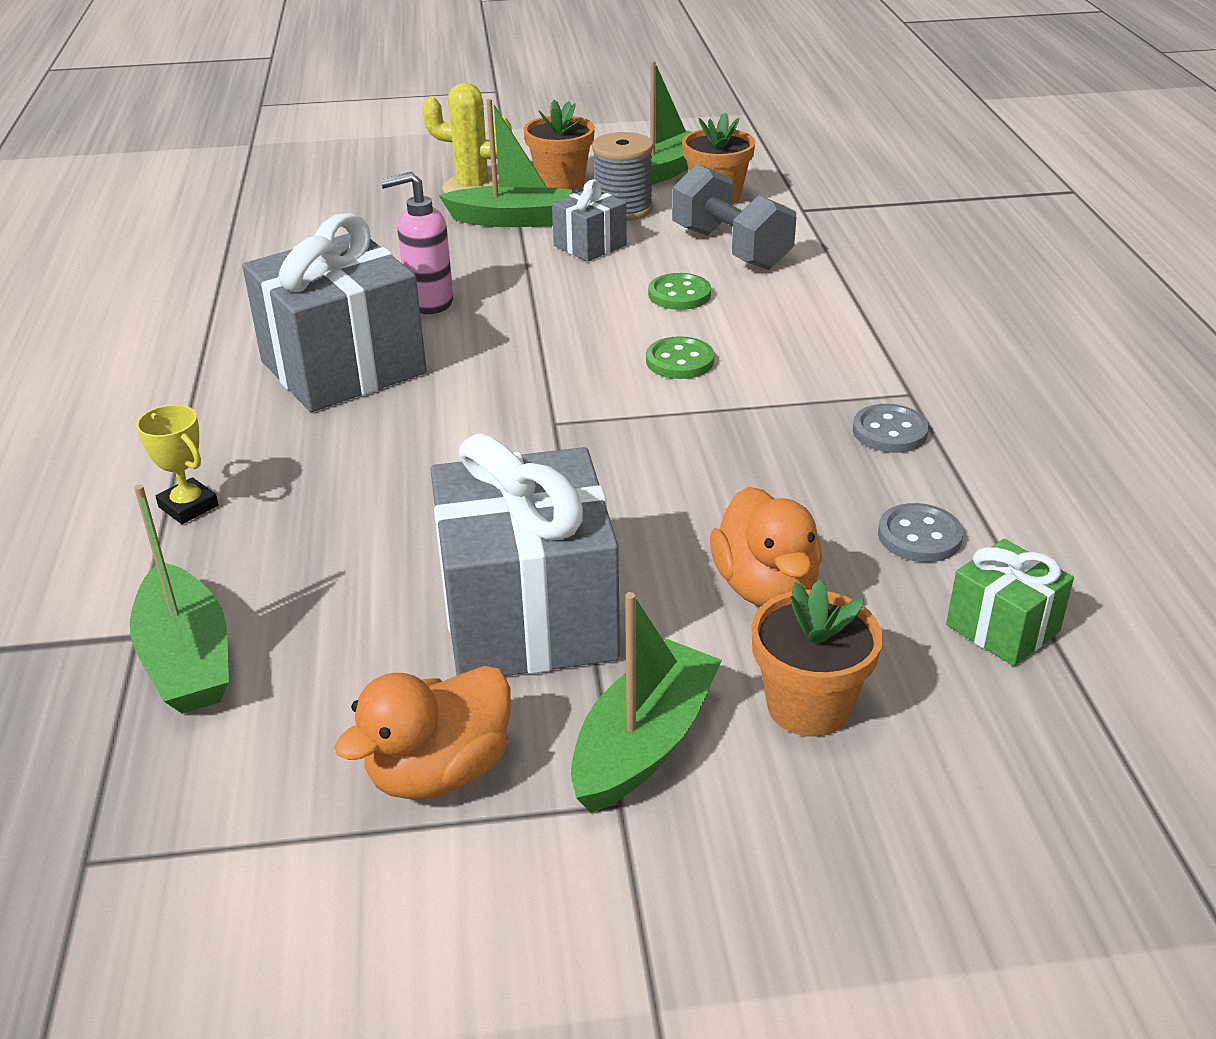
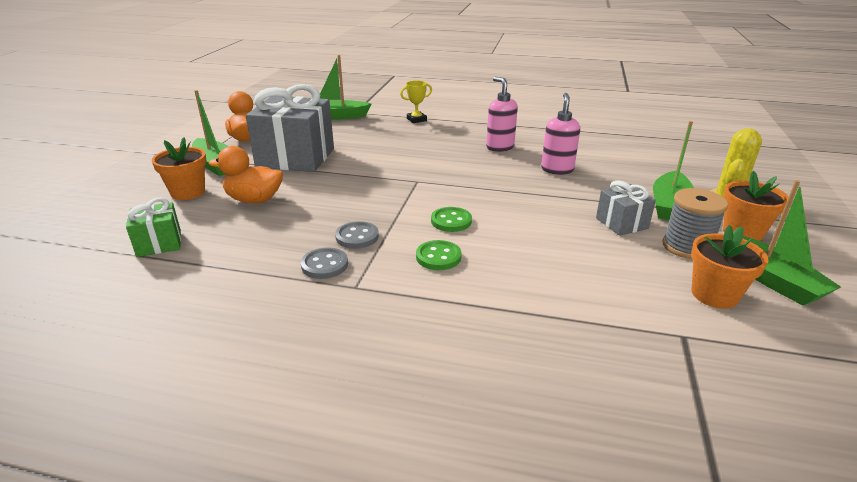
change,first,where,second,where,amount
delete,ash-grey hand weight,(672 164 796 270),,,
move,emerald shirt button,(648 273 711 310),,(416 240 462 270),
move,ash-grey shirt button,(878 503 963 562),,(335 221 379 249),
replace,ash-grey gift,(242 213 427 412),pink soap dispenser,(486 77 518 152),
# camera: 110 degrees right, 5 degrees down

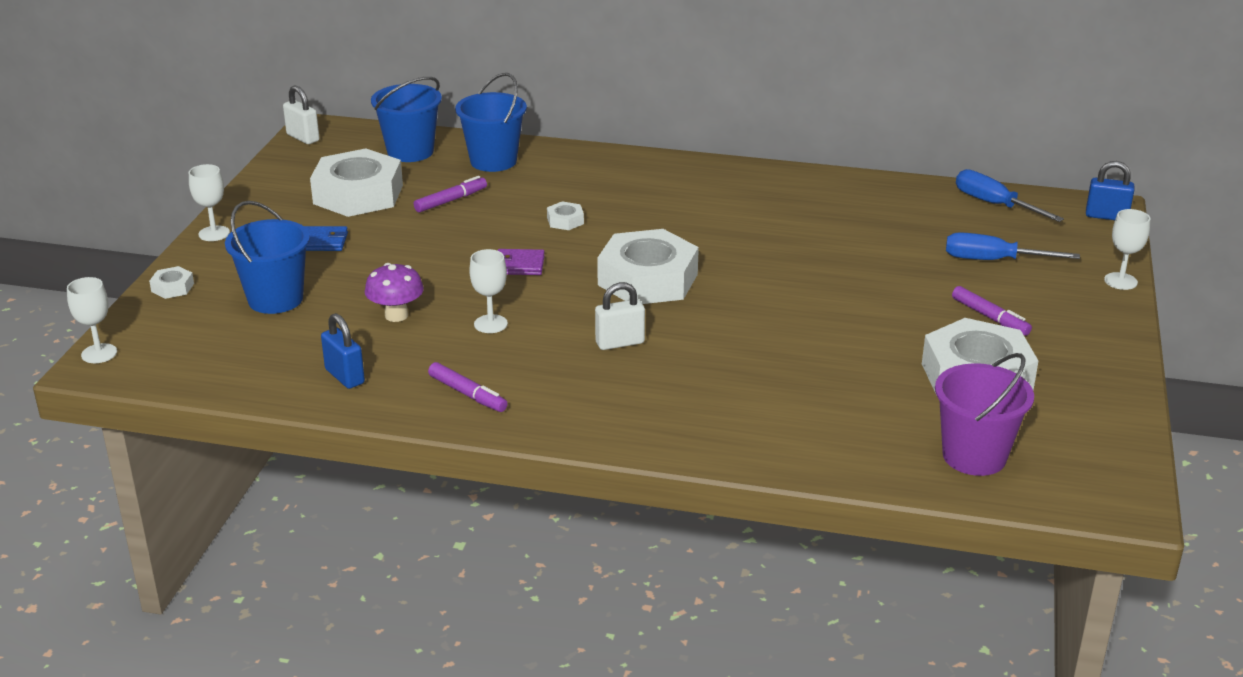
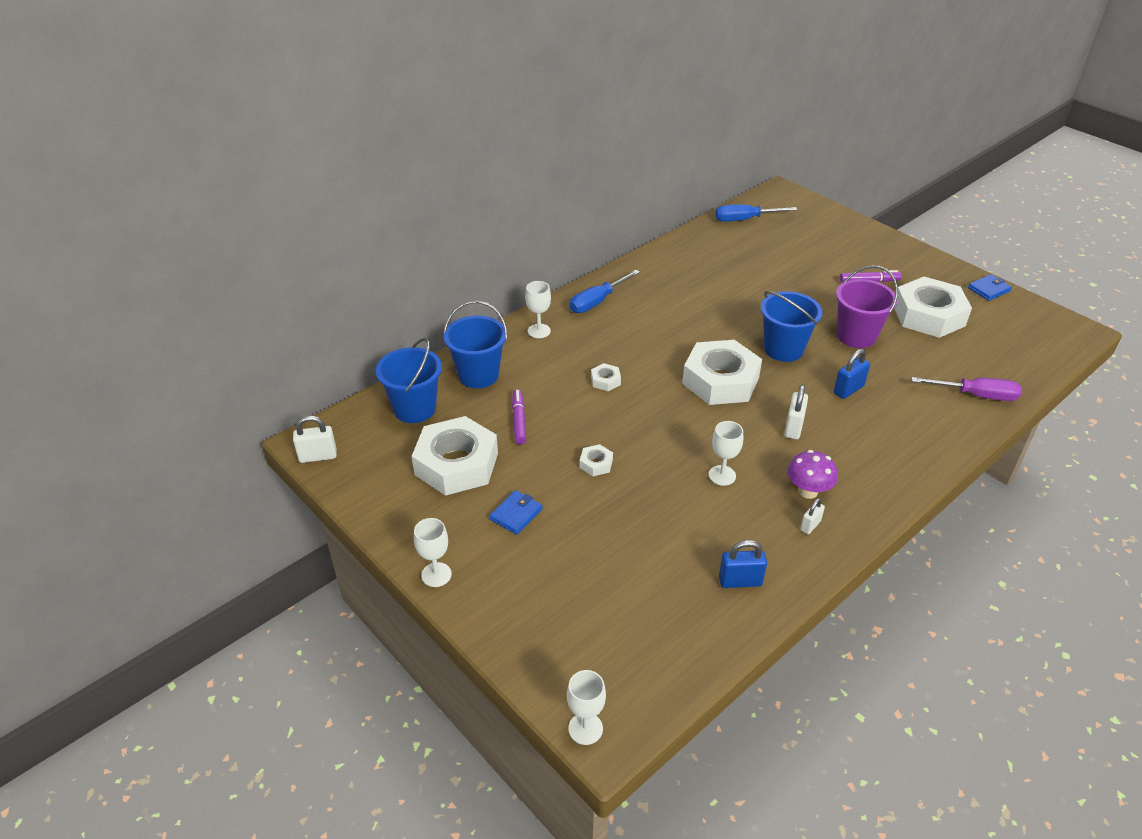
change,first,where,second,where,amount
delete,violet card wallet,(498 249 545 275),,,
insert,,,violet hand screwdriver,(912 377 1022 401),
insert,,,royal blue card wallet,(968 274 1012 301),
move,pure white hexagon nut,(149 266 194 299),,(580 444 613 476),
move,royal blue sand bucket,(225 201 310 314),,(761 291 823 362),
move,violet fungus,(365 263 424 322),,(787 450 838 499),
move,violet sand bucket,(935 353 1034 476),,(836 265 898 348),
move,royal blue hand screwdriver,(946 232 1080 260),,(570 270 640 313),
move,royal blue lock,(1086 161 1134 220),,(834 349 870 399),
move,pure white wine glass,(1104 209 1151 290),,(525 281 551 338),
replace,violet marker,(428 362 508 412),pure white lock,(800 498 825 534),
# camera: 55 degrees left, 10 degrees up

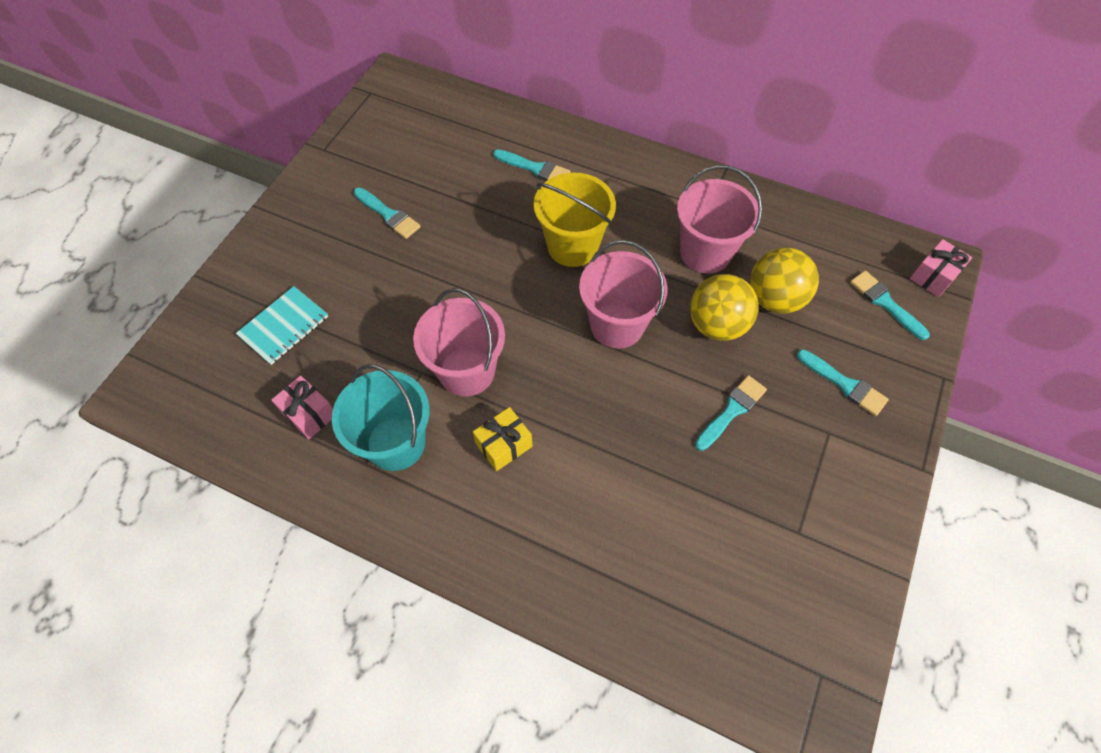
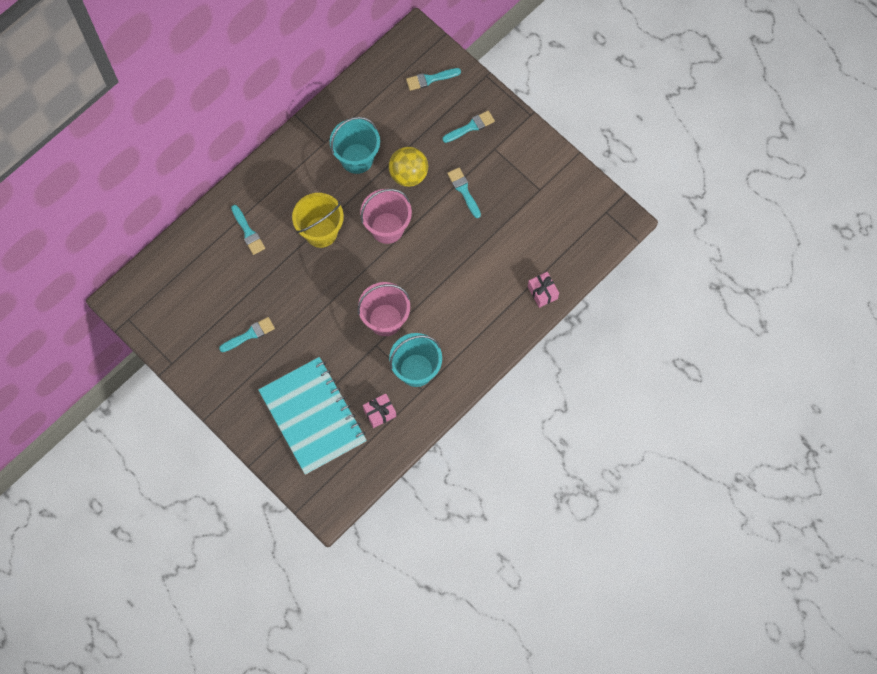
change,first,where,second,where,amount
delete,yellow gift,(473 407 532 471),,,
delete,yellow ball,(750 248 819 314),,,
move,pink gift,(910 239 973 297),,(528 272 559 308),
recolor,pink sand bucket,(677 165 762 274),aqua sand bucket,(330 117 380 174),
rotate,aqua paint brush,(493 149 571 181),,(231 205 265 255),105 degrees clockwise
resize,aqua notebook,(236 286 328 365),,(258 357 366 475),x2.08
# camera: 70 degrees left, 10 degrees up

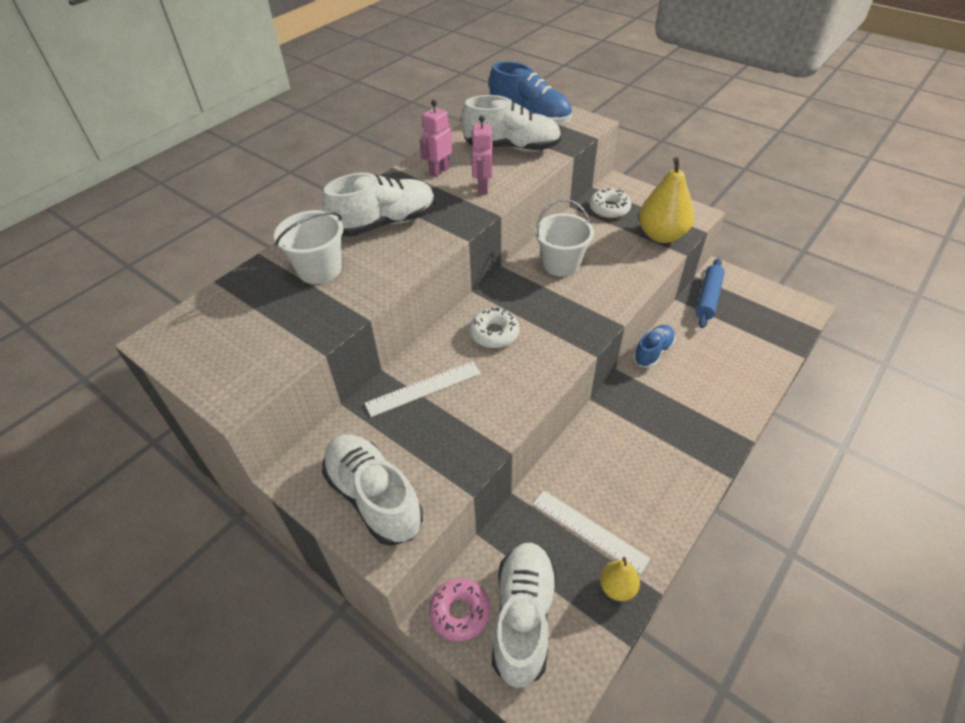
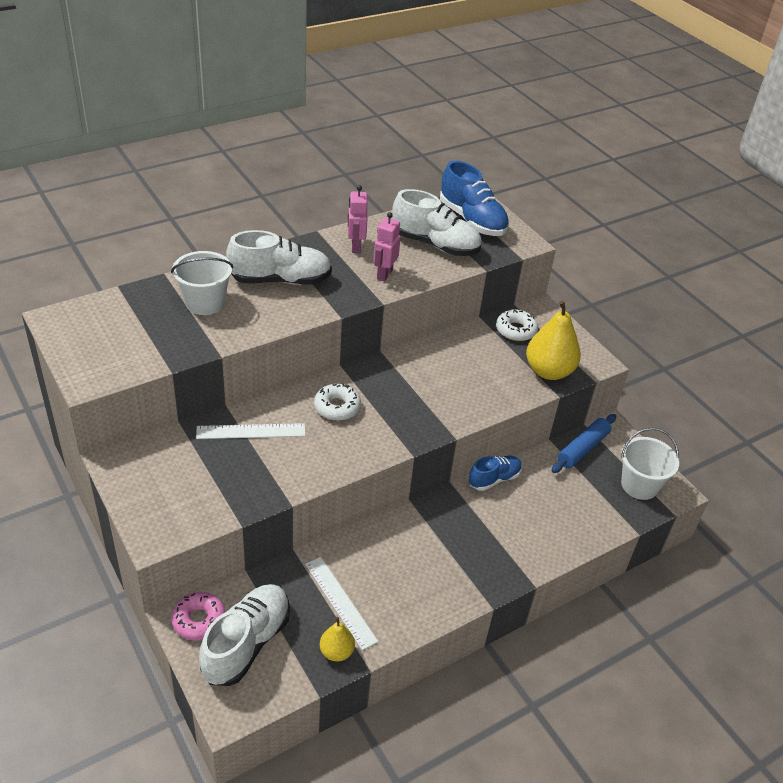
change,first,where,second,where,amount
delete,pure white sneaker,(322 435 423 546),,,
move,pure white sand bucket,(535 199 594 277),,(621 428 679 500),
rotate,pink robot figure,(419 100 453 177),,(348 185 367 253),60 degrees counterclockwise
# camera: 15 degrees right, 5 degrees down

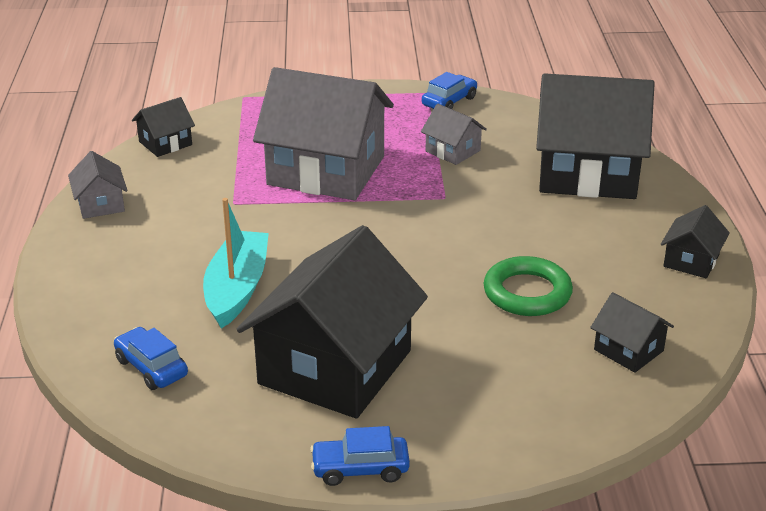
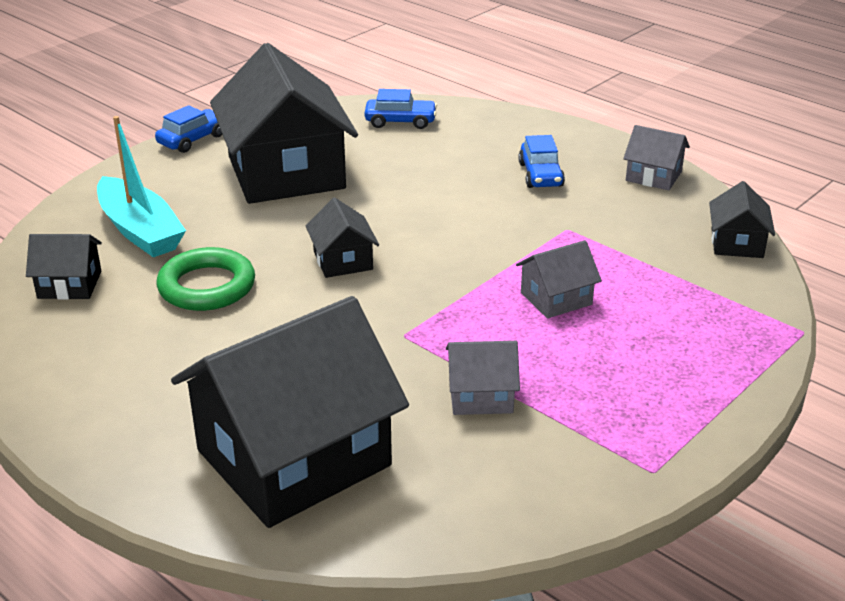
change,first,where,second,where,amount
move,aqua sailboat,(203 198 269 329),,(97 116 186 257),
move,royal blue automobile,(422 72 477 109),,(518 135 565 188),
move,ebony house,(660 205 730 278),,(306 198 379 278),
resize,ash-grey house,(253 67 394 200),,(516 240 602 318),x0.44
# camera: 135 degrees right, 0 degrees up

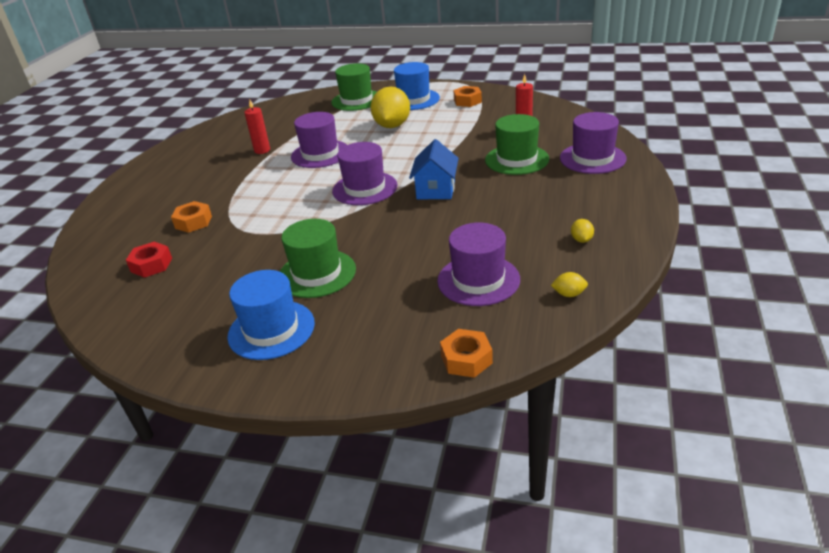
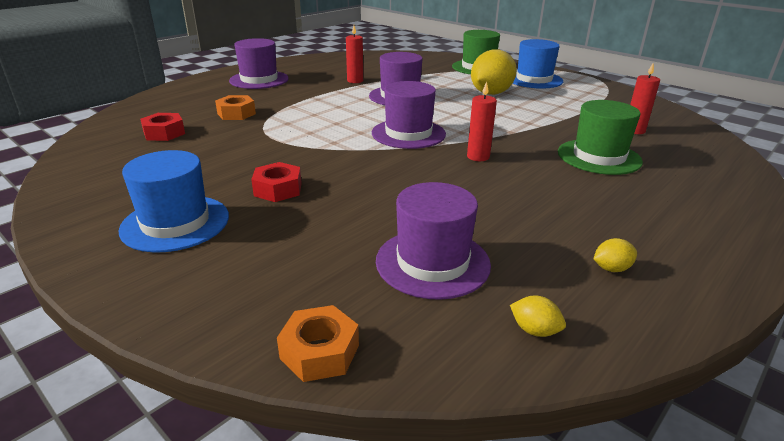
change,first,where,second,where,amount
delete,orange hexagon nut,(453 86 482 107),,,
move,violet top hat,(560 112 627 174),,(229 38 289 89),
replace,emerald top hat,(280 219 356 298),scarlet hexagon nut,(251 162 302 202),
replace,royal blue house,(409 139 459 199),scarlet pillar candle,(467 82 497 161),
rotate,yellow toy lemon,(571 219 594 243),,(593 238 637 272),45 degrees clockwise
# camera: 25 degrees right, 5 degrees down

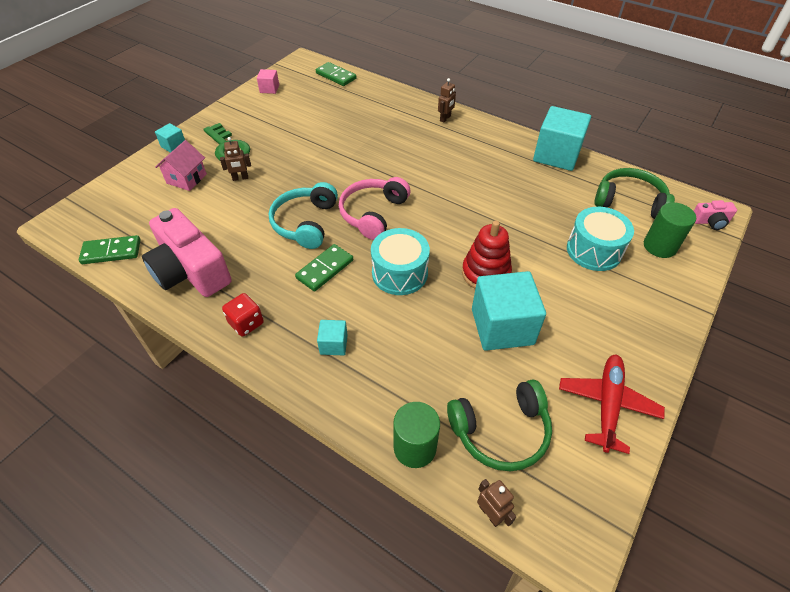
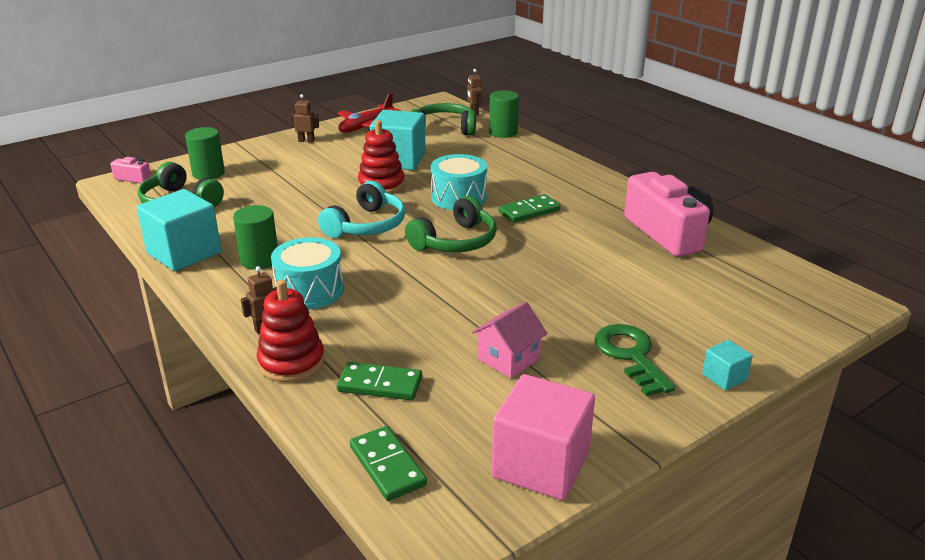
change,first,where,second,where,amount
delete,scarlet dice,(222 293 264 336),,,
delete,aqua cube,(317 320 348 355),,,
insert,,,emerald cylinder shape,(233 205 278 270),
insert,,,scarlet stacking rings,(256 280 325 382),
move,emerald domino,(79 235 140 264),,(337 362 422 400),
move,pink house,(155 140 207 191),,(472 302 548 378),
move,russet robot figure,(220 137 251 181),,(290 94 319 142),
move,aqua headset,(269 182 338 249),,(318 181 405 238),
move,aqua snare drum,(567 207 634 271),,(271 237 344 309),
recolor,pink headset,(339 177 410 240),emerald headset,(405 196 497 252),
resize,pink cube,(257 69 279 94),,(492 374 595 500),x2.12
# camera: 160 degrees left, 20 degrees down

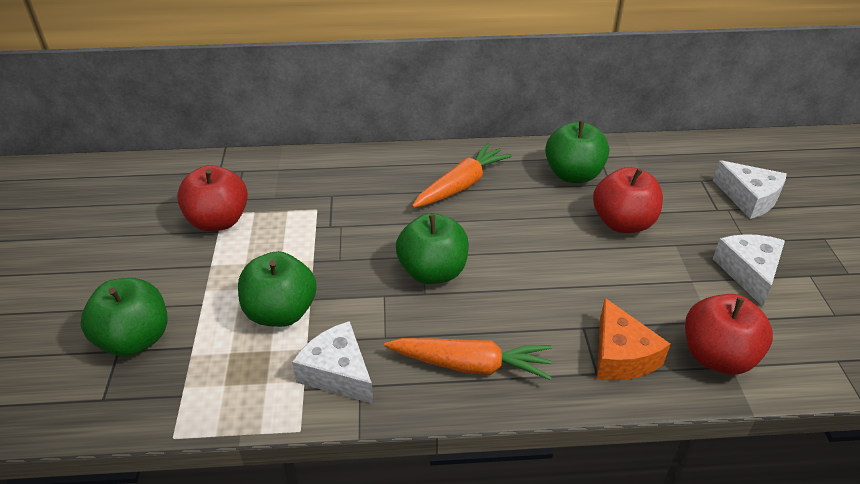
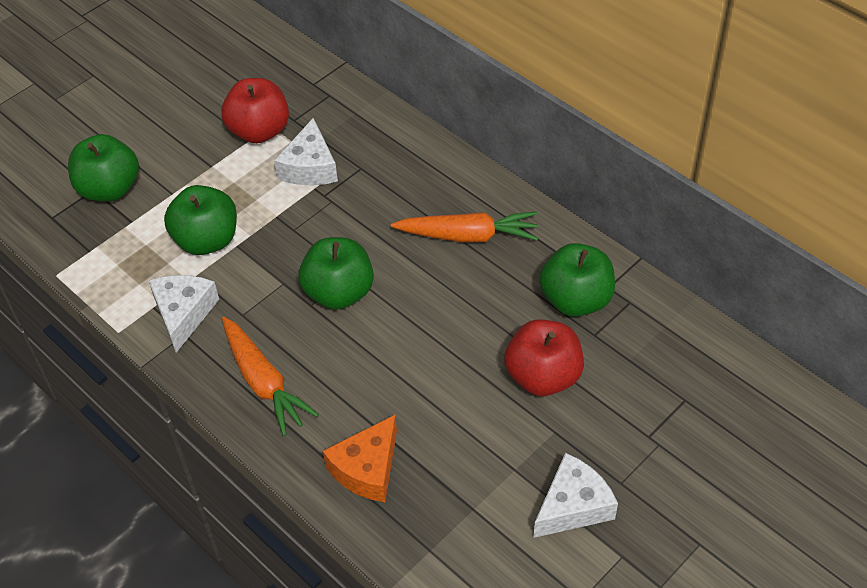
change,first,where,second,where,amount
delete,scarlet apple fruit,(685 294 773 374),,,
move,pure white cheese wedge,(713 160 787 219),,(274 118 338 185),
# camera: 50 degrees right, 10 degrees up

